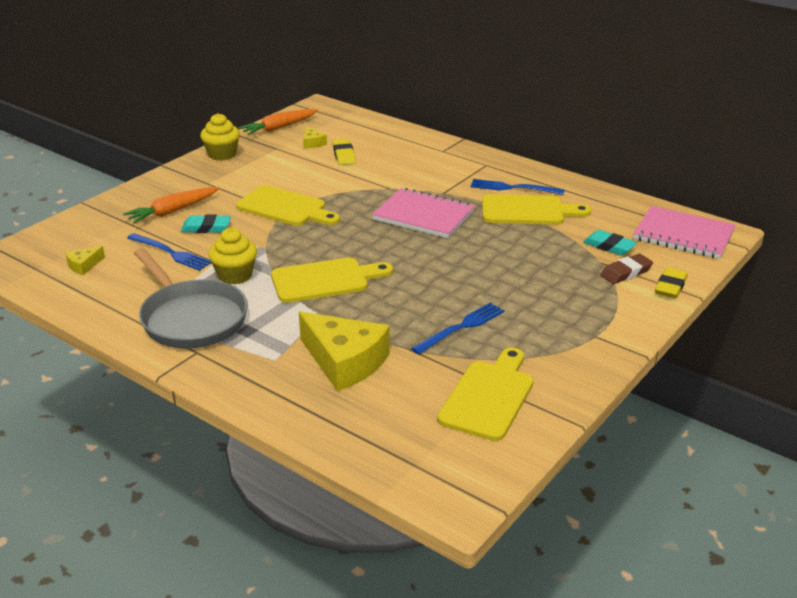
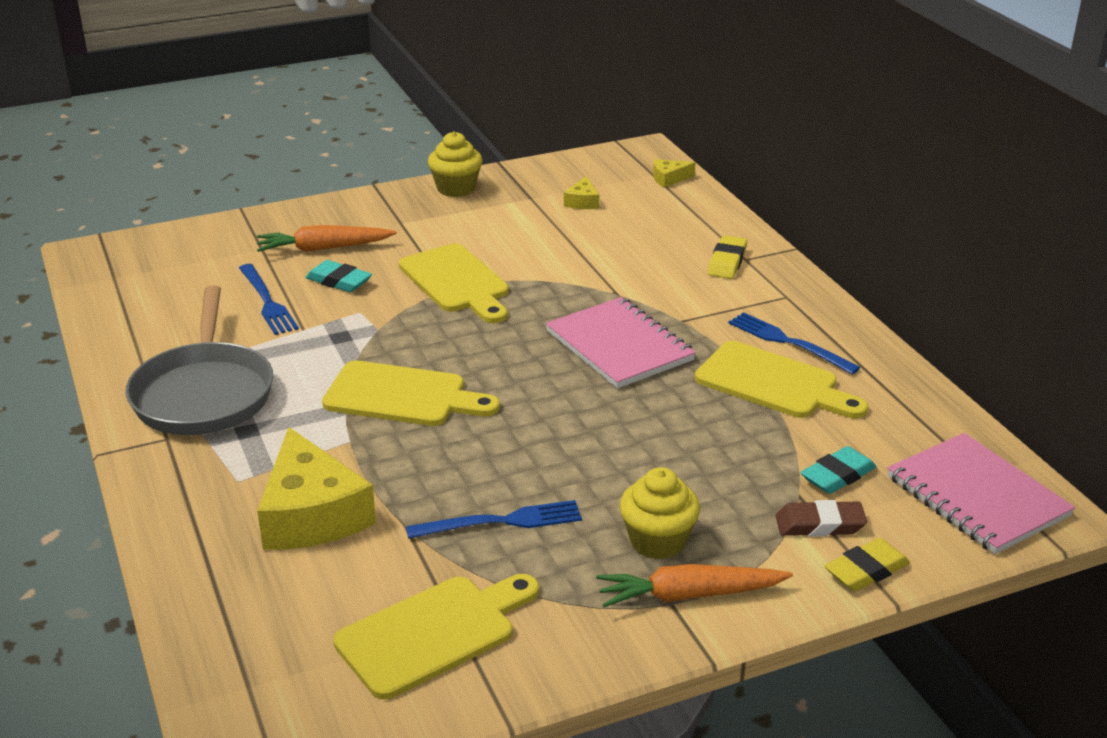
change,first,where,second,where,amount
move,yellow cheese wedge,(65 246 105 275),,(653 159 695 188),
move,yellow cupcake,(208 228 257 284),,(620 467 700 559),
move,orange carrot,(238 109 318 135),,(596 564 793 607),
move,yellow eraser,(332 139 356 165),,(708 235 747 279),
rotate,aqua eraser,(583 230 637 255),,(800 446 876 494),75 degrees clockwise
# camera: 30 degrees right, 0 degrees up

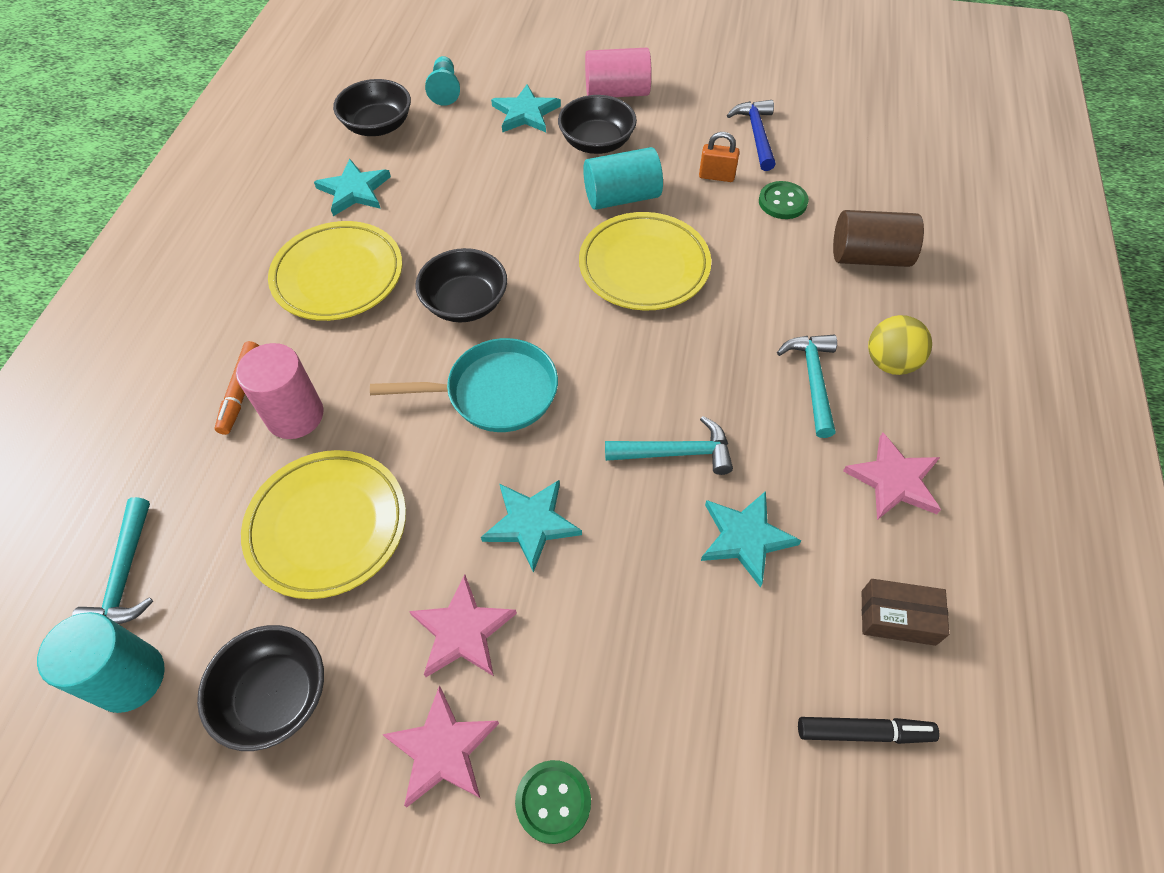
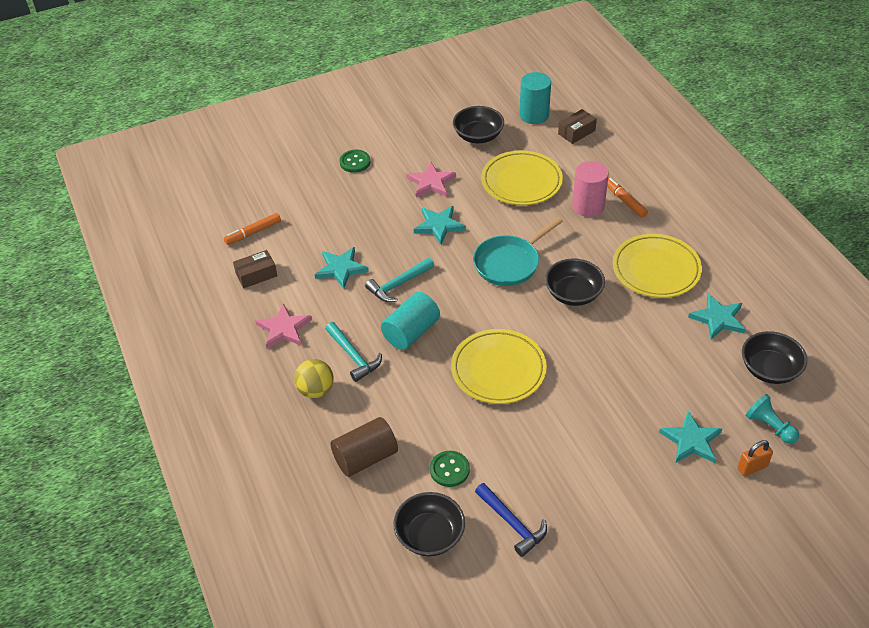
change,first,where,second,where,amount
delete,pink five-pointed star,(382 686 499 807),,,
delete,pink cylinder shape,(585 48 651 97),,,
move,ebony deep dish,(558 95 637 154),,(393 492 465 556),
move,aqua cylinder shape,(583 147 663 210),,(381 292 440 350),
move,orange lock,(699 132 740 182),,(738 440 773 476),
replace,aqua claw hammer,(72 497 153 624),russet parcel,(558 109 597 144),
recolor,ebony marker,(798 717 939 744),orange marker,(224 213 281 245),
# camera: 145 degrees right, 10 degrees down

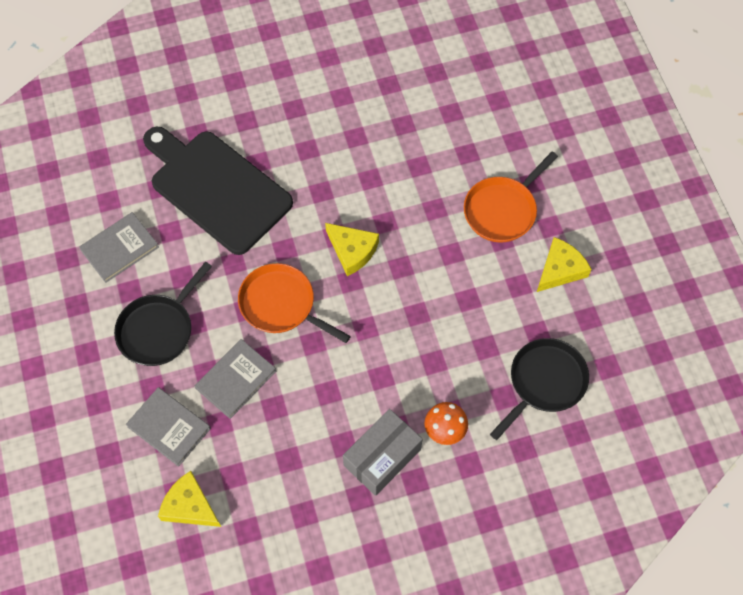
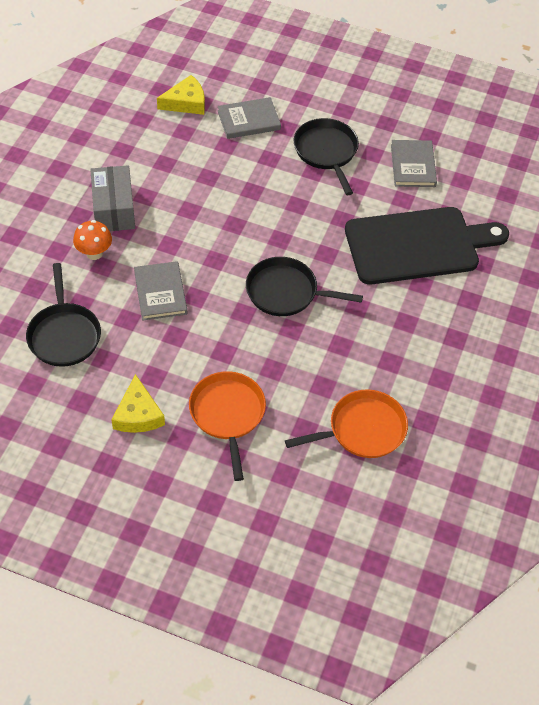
change,first,where,second,where,amount
move,ash-grey hardcover,(195 339 276 419),,(134 261 187 320),
move,orange pan,(238 263 351 343),,(285 389 408 458),
replace,yellow cheese wedge,(325 223 379 276),ebony pan,(246 257 363 316),
# camera: 125 degrees right, 10 degrees down

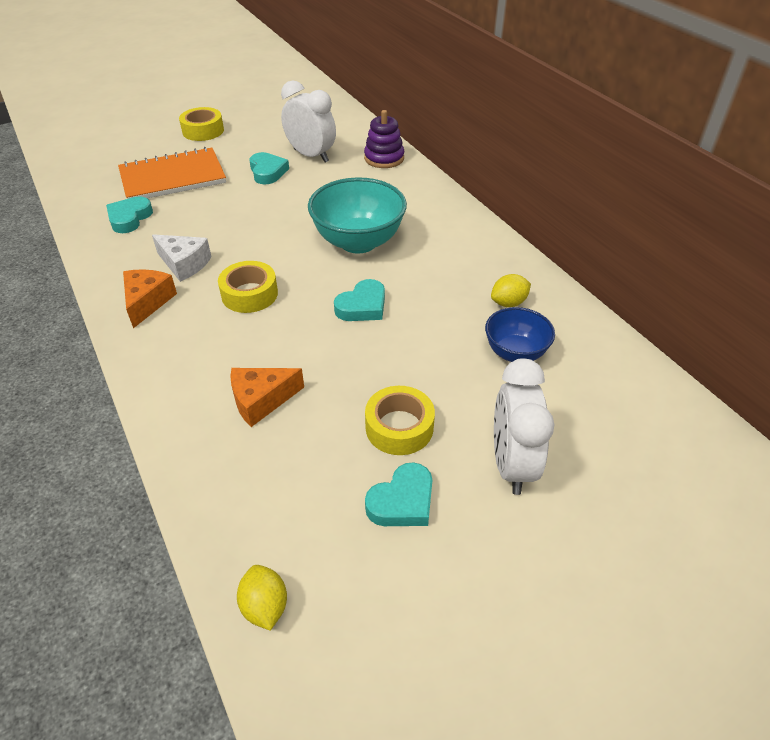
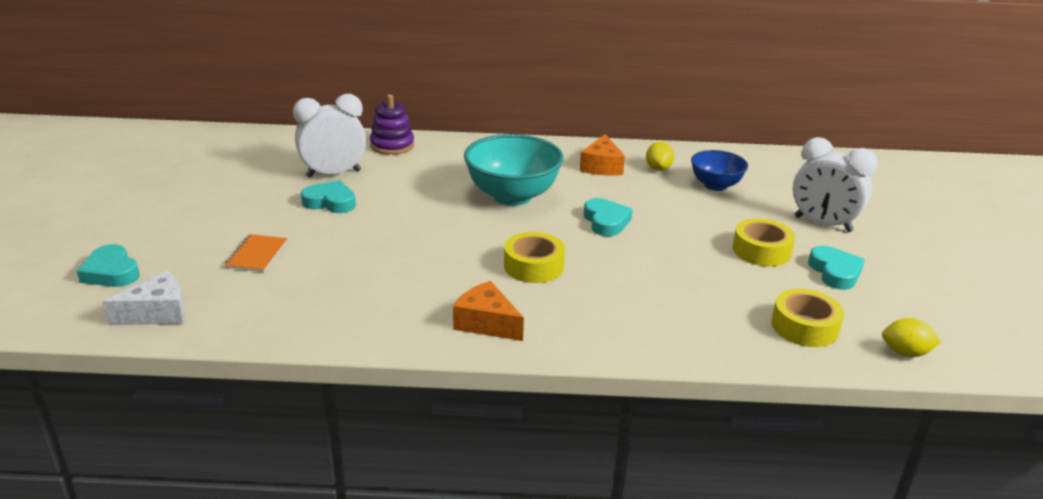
change,first,where,second,where,amount
move,aqua heart,(106 196 153 233),,(77 244 140 287),
move,pure white cheese wedge,(152 234 212 282),,(102 271 185 325),
move,yellow sticky tape,(179 107 224 141),,(771 288 844 347),
move,orange cheese wedge,(230 368 304 427),,(579 134 625 176),
resize,orange notebook,(118 147 226 199),,(224 234 287 272),x0.47
# camera: 60 degrees left, 15 degrees down

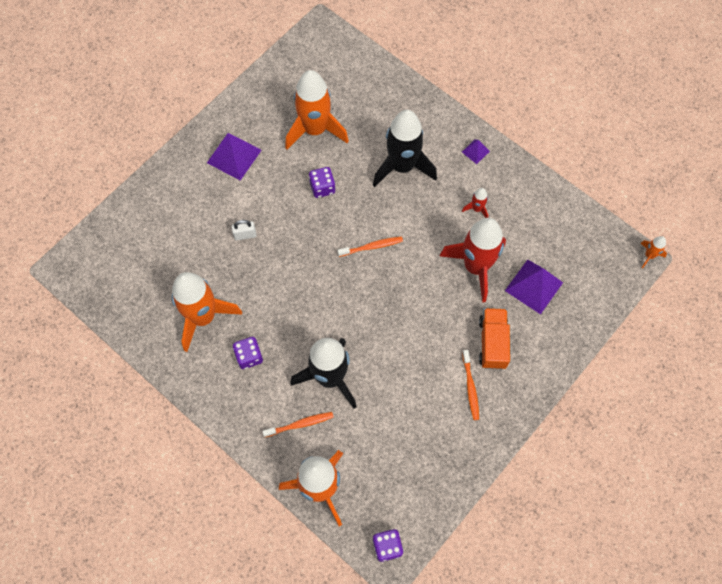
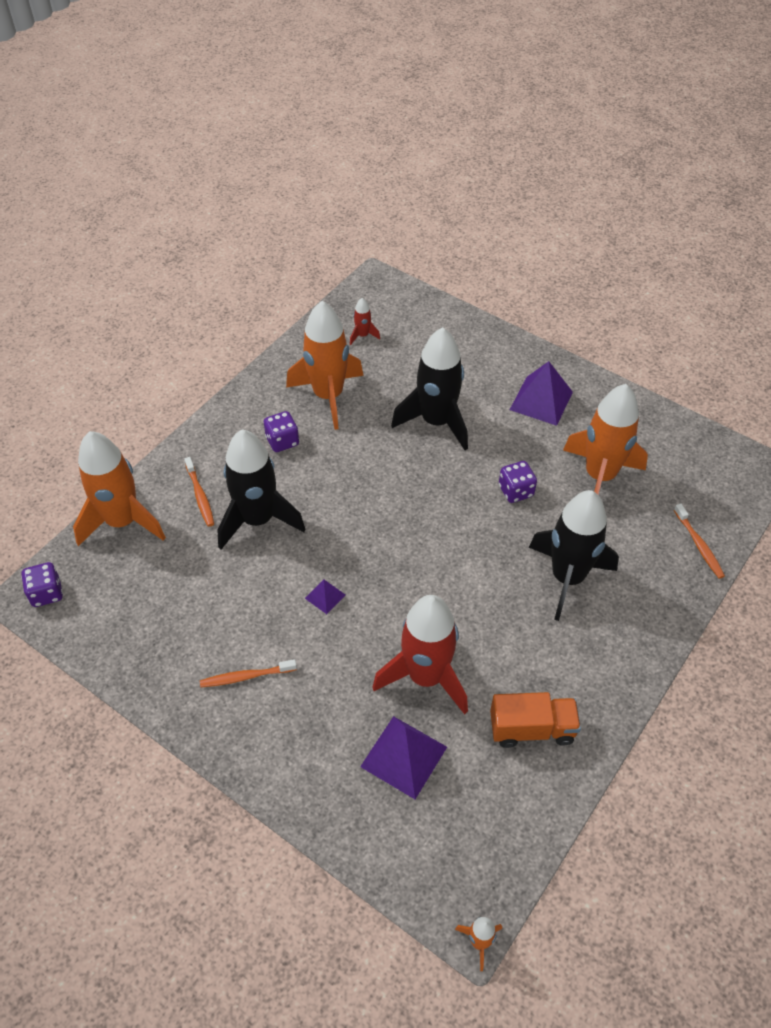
change,first,where,second,where,amount
move,orange toothbrush,(337 236 403 257),,(674 504 725 579),
move,violet solid pyramid,(462 139 490 164),,(305 579 345 614),
move,scarlet toy rocket,(462 188 488 218),,(350 298 380 345),
move,orange truck,(479 308 510 369),,(490 692 581 748),
replace,pure white lock,(232 220 257 240),ebony toy rocket,(391 327 468 450),
# camera: 85 degrees right, 15 degrees down

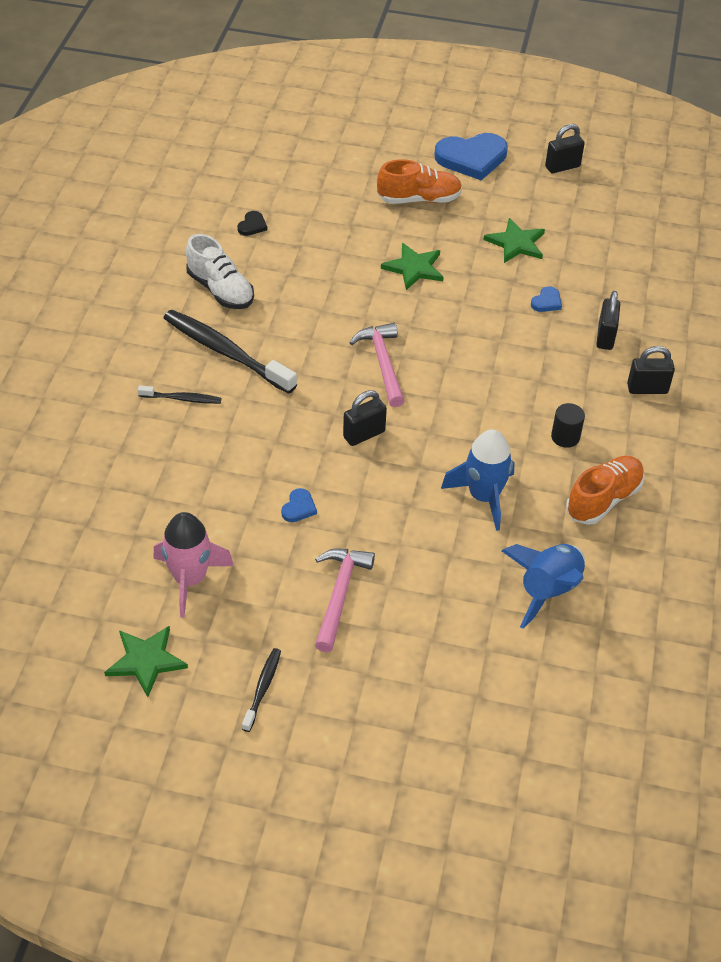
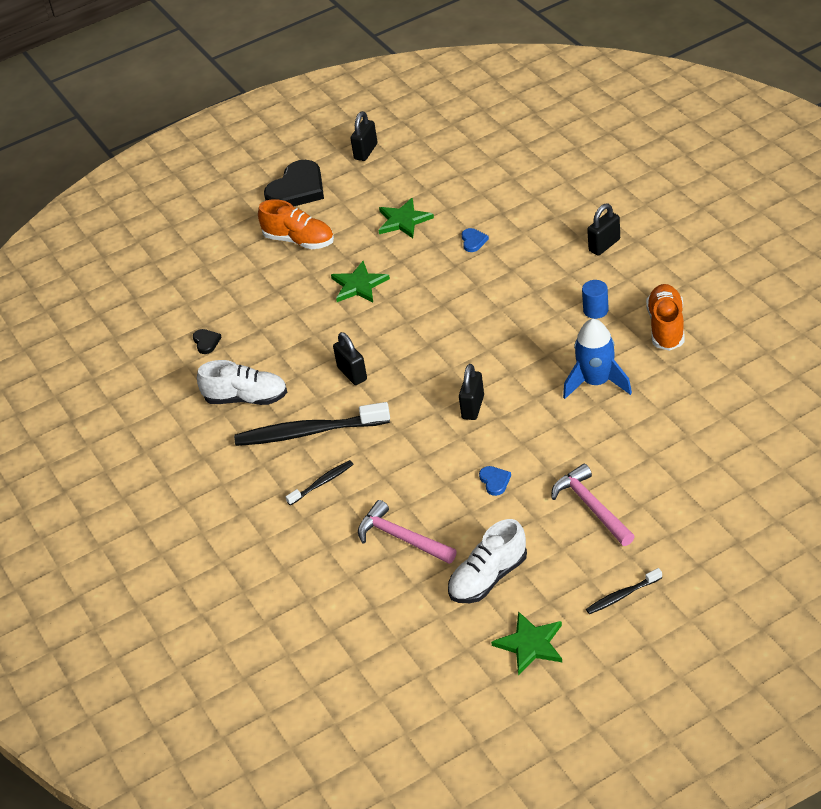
change,first,where,second,where,amount
delete,royal blue toy rocket,(502 544 585 629),,,
move,pink claw hammer,(350 323 405 407),,(358 500 457 564),
move,ebony lock,(596 291 620 350),,(333 332 367 385),
replace,pink toy rocket,(153 512 234 618),pure white sneaker,(448 519 527 603),
recolor,royal blue heart,(434 133 508 180),ebony heart,(264 160 324 207),
recolor,ebony cylinder shape,(551 403 585 448),royal blue cylinder shape,(582 280 609 319),
rotate,ebony toothbrush,(242 648 281 732),,(586 568 662 614),90 degrees counterclockwise
rotate,orange sneaker,(377 159 462 204),,(258 199 334 249),75 degrees clockwise
# camera: 35 degrees left, 5 degrees down

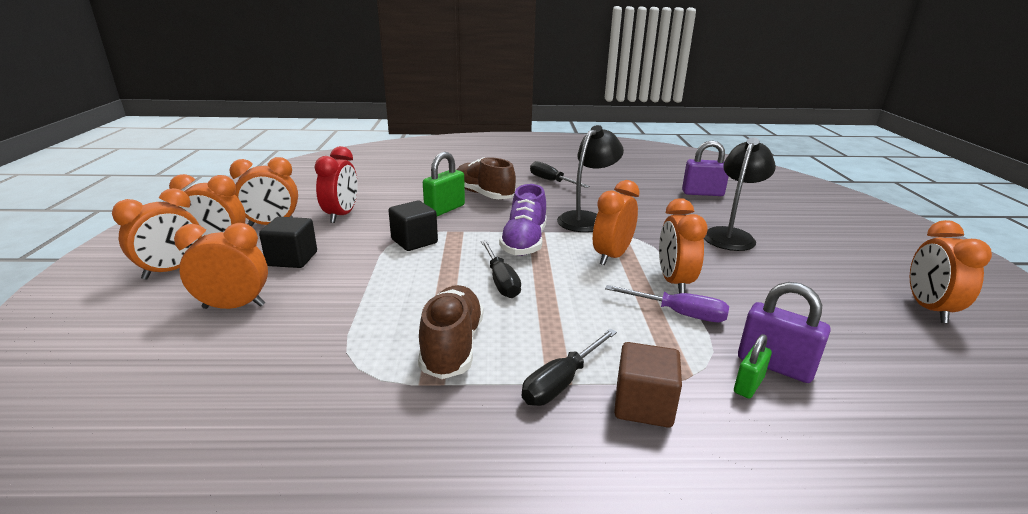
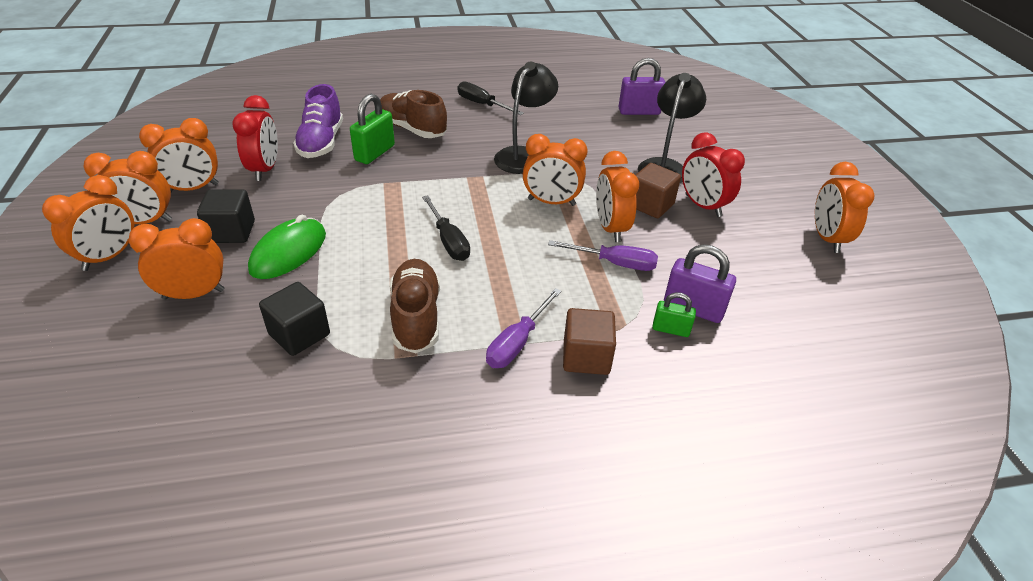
change,first,where,second,where,amount
insert,,,emerald PC mouse,(248 215 326 279),
insert,,,russet cube,(635 163 681 218),
insert,,,scarlet bedside clock,(682 132 745 217),
move,ebony cube,(388 201 438 251),,(259 282 330 356),
move,violet sneaker,(499 184 547 256),,(293 84 343 158),
recolor,ebony hand screwdriver,(522 329 617 406),violet hand screwdriver,(486 288 562 368),
rotate,orange bedside clock,(593 180 640 265),,(523 134 588 206),105 degrees counterclockwise
rotate,emerald lock,(734 334 772 399),,(652 292 696 337),75 degrees clockwise
# camera: 10 degrees left, 15 degrees up

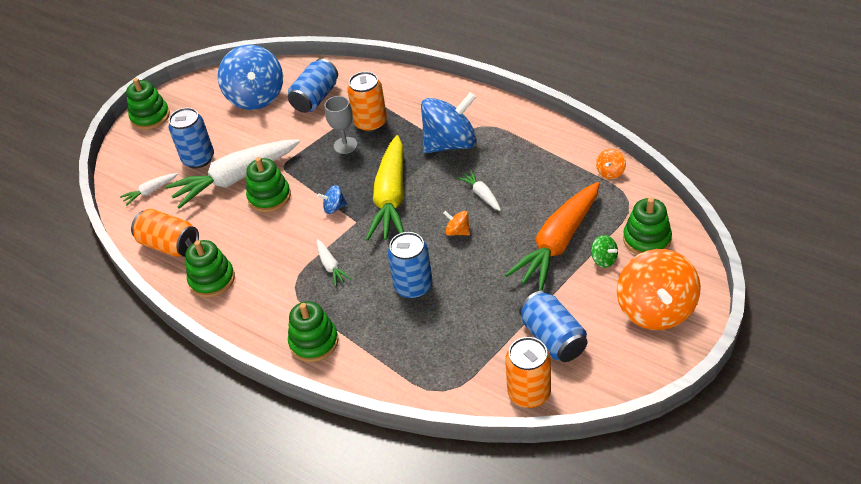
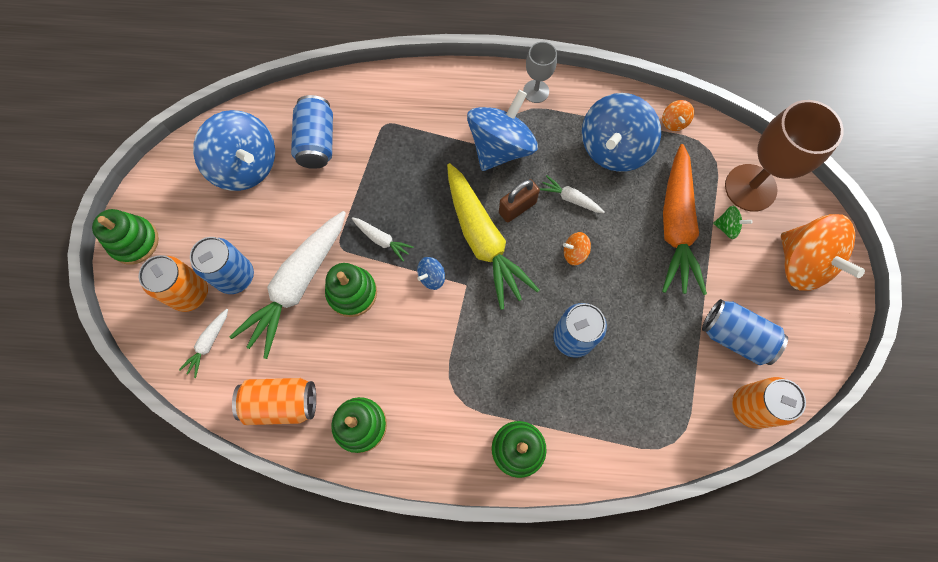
change,first,where,second,where,amount
insert,,,russet lock,(499 179 540 222),
insert,,,royal blue whirligig,(582 93 661 172),
move,pure white carrot,(317 239 351 287),,(352 217 414 262),
move,ash-grey wine glass,(325 96 358 154),,(523 42 557 103),
move,orange tin,(347 71 387 133),,(139 255 208 312),
replace,emerald stacking rings,(623 198 672 255),russet wine glass,(725 100 844 212),
# camera: 35 degrees left, 25 degrees up

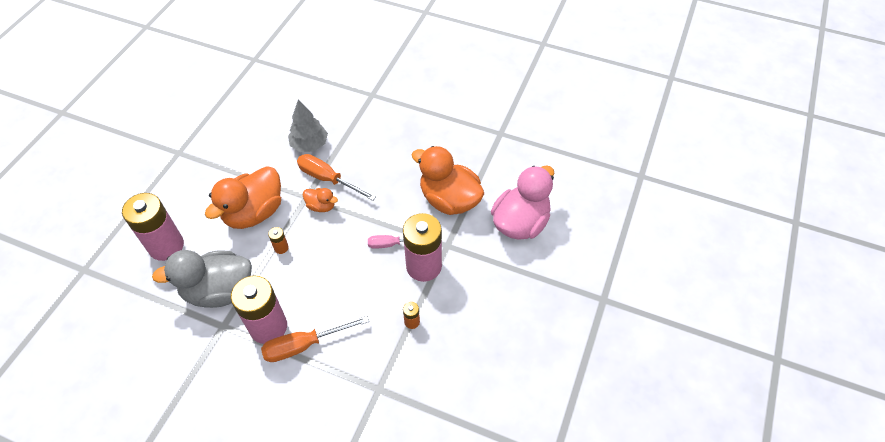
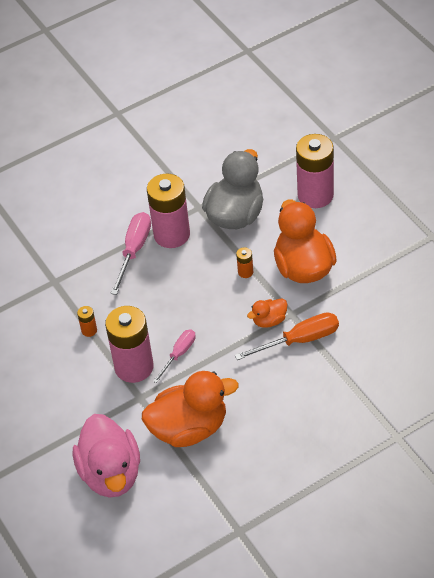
change,first,where,second,where,amount
delete,ash-grey toy tree,(288 100 328 152),,,
recolor,orange hand screwdriver,(261 316 369 362),pink hand screwdriver,(111 212 151 295),
# camera: 130 degrees right, 5 degrees down

